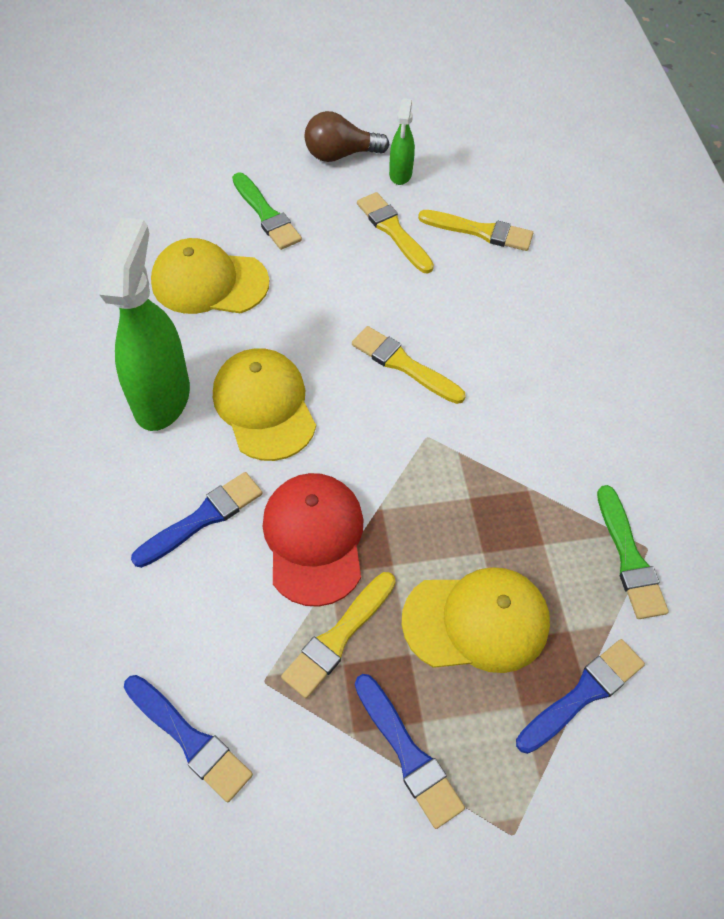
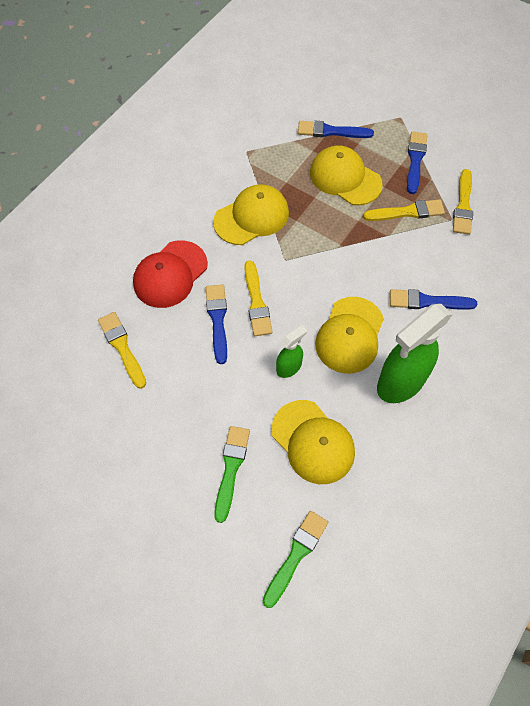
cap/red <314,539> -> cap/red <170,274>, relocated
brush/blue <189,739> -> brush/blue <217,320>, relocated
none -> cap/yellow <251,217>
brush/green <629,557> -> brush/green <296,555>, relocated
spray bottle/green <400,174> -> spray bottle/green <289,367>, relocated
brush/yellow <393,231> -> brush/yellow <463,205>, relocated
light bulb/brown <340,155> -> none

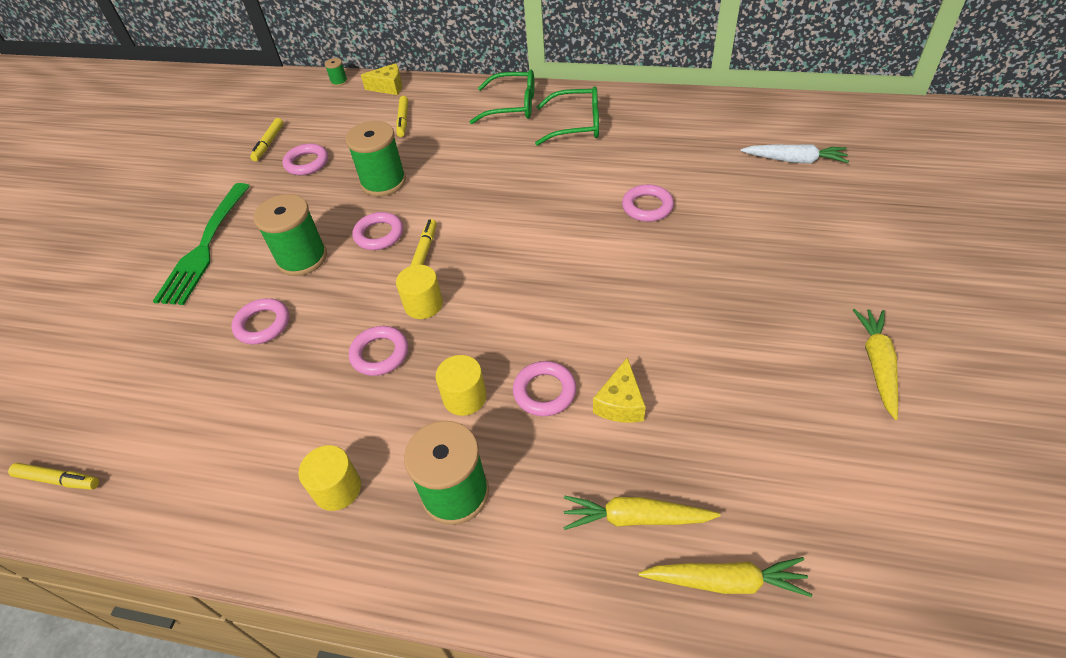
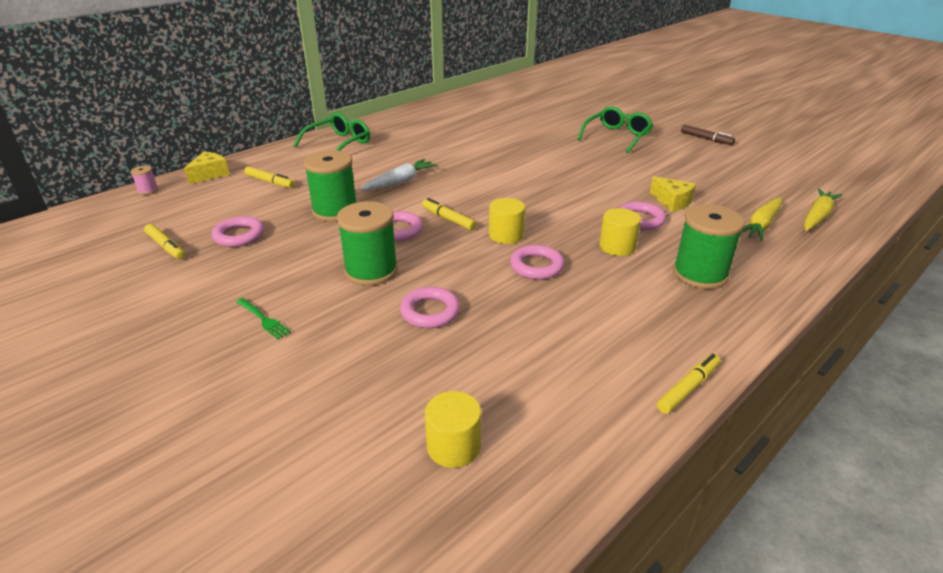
spool/green <339,82> -> spool/pink <148,191>
fork/green <205,246> -> fork/green <263,319>, x0.40
carrot/white <794,160> -> carrot/white <400,182>, relocated
cylinder/yellow <337,488> -> cylinder/yellow <453,446>, relocated
glasses/green <577,125> -> glasses/green <617,136>, relocated
marker/yellow <58,480> -> marker/yellow <688,388>, relocated
carrot/yellow <877,364> -> marker/brown <706,139>
ring/pink <647,207> -> none

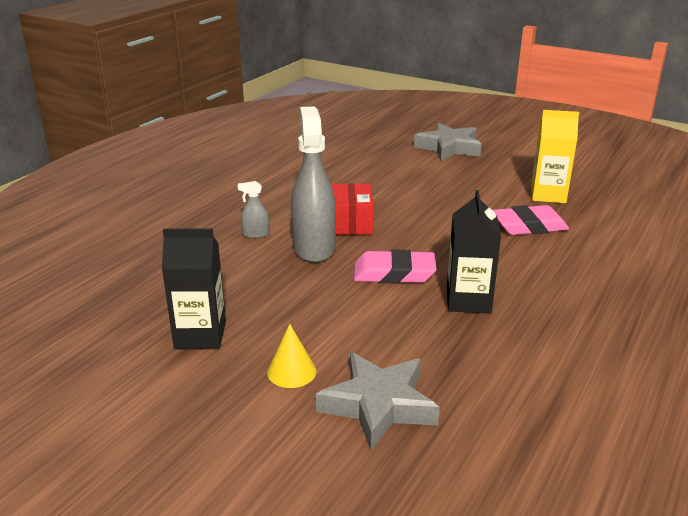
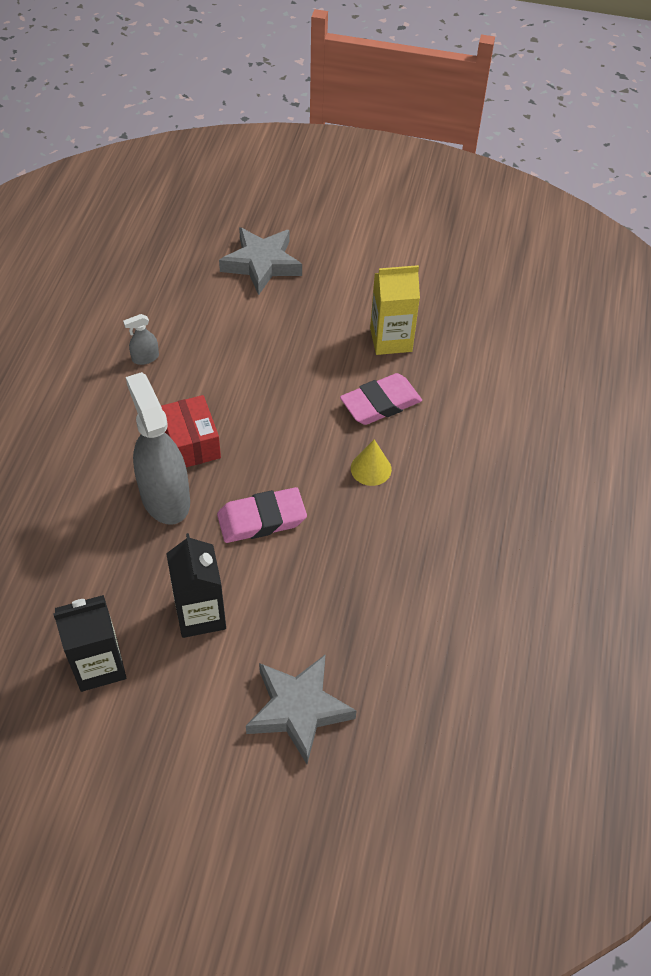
spray bottle/grey <255,234> -> spray bottle/grey <145,358>, relocated
carton/black <468,300> -> carton/black <200,614>, relocated
cone/yellow <291,371> -> cone/yellow <371,468>, relocated

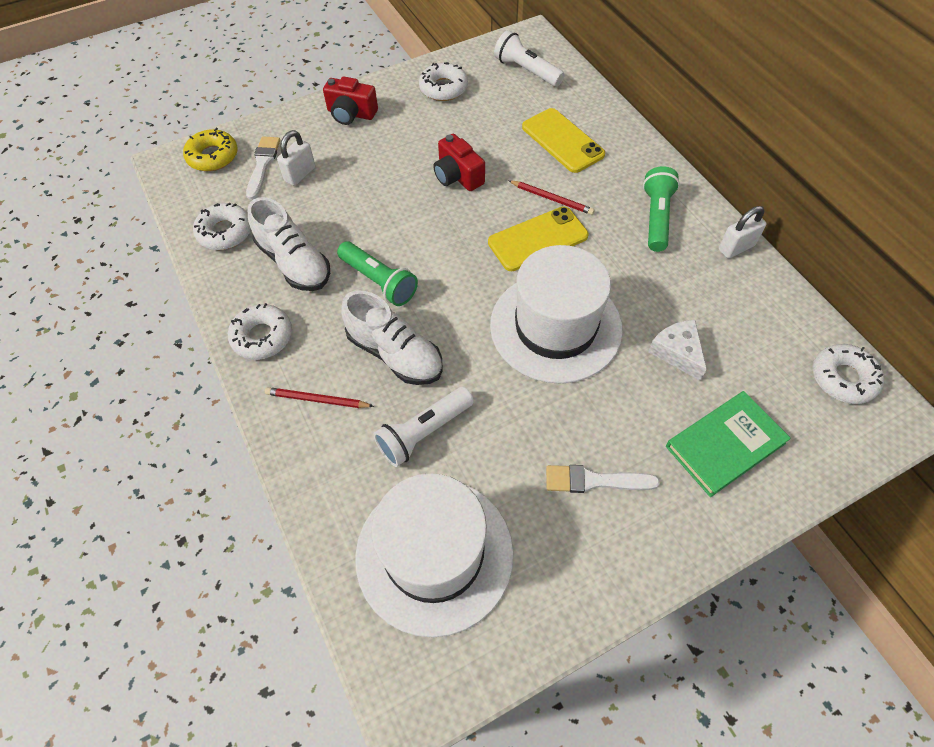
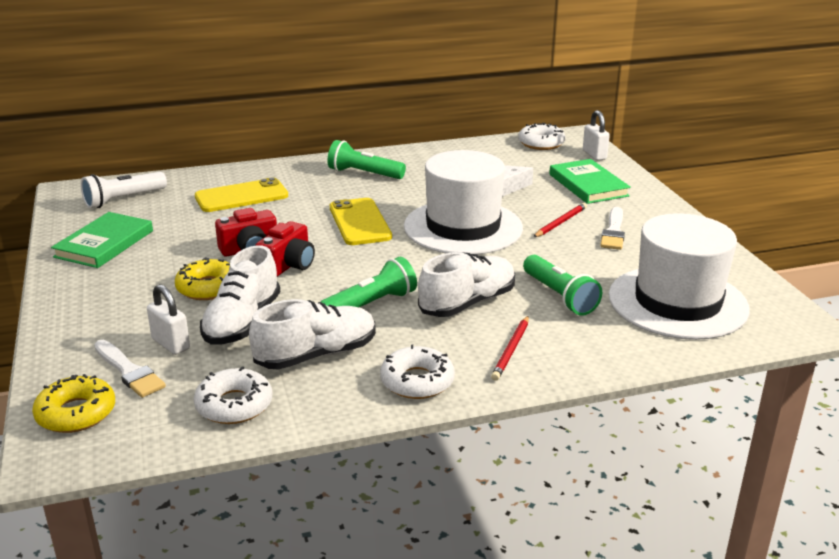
donut/white <443,88> -> book/green <104,244>
brush/white <263,164> -> brush/white <129,371>, 150 degrees counterclockwise
none -> donut/yellow <208,287>
none -> shoe/white <242,322>
camera/red <351,114> -> camera/red <288,265>, relocated
flashlight/white <424,432> -> flashlight/green <559,296>
pencil/red <552,199> -> pencil/red <560,222>, relocated
padlock/white <736,248> -> padlock/white <594,155>, relocated

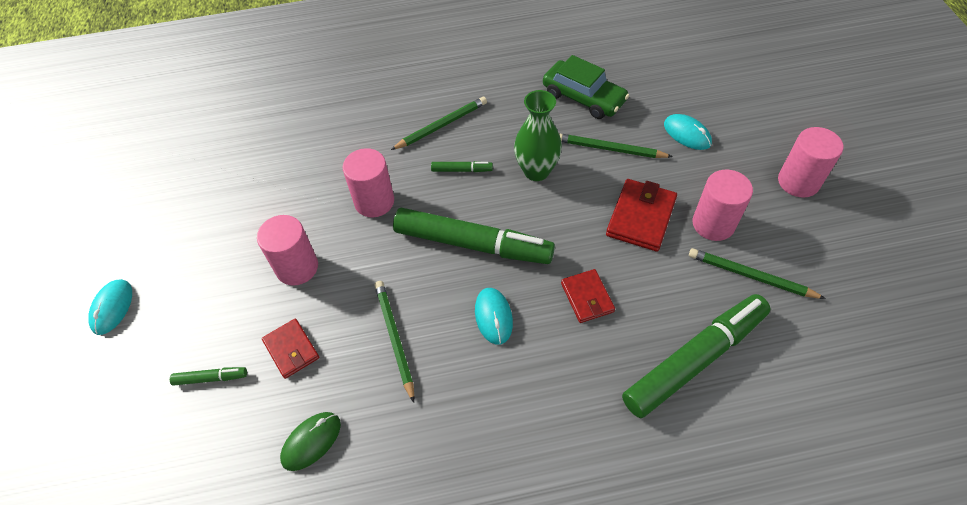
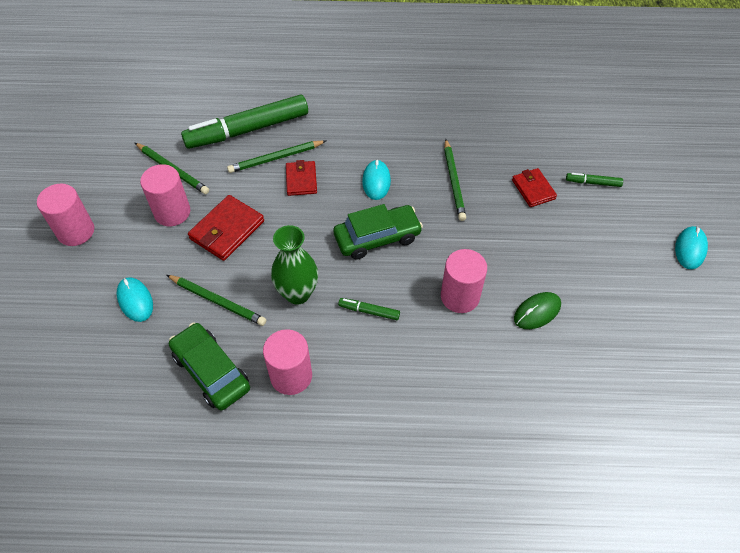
pencil/green <441,125> -> pencil/green <276,158>, relocated
cylinder/pink <297,267> -> cylinder/pink <291,376>, relocated
marker/green <473,244> -> car/green <377,238>
mouse/green <311,441> -> mouse/green <537,312>, relocated

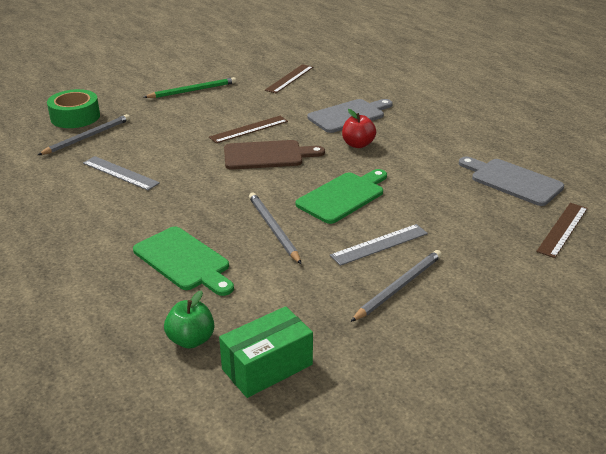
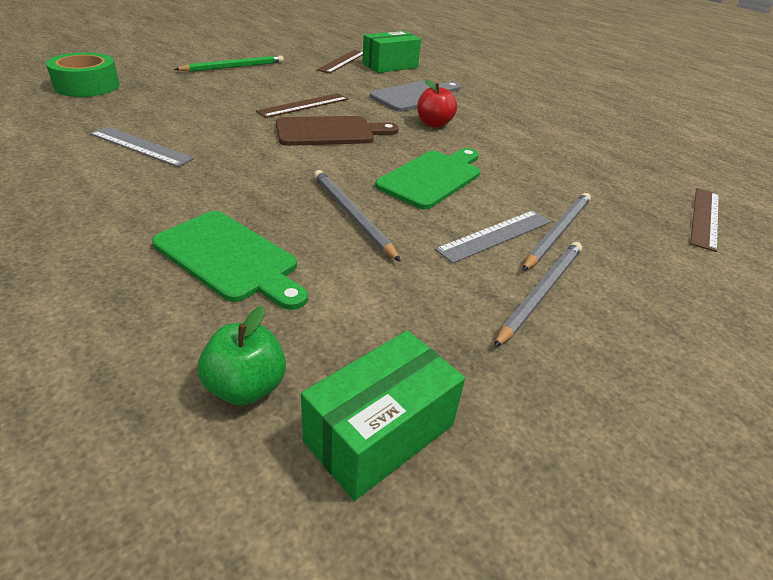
none -> box/green <390,66>
pencil/grey <87,137> -> pencil/grey <557,232>, relocated
cutting board/grey <513,181> -> none

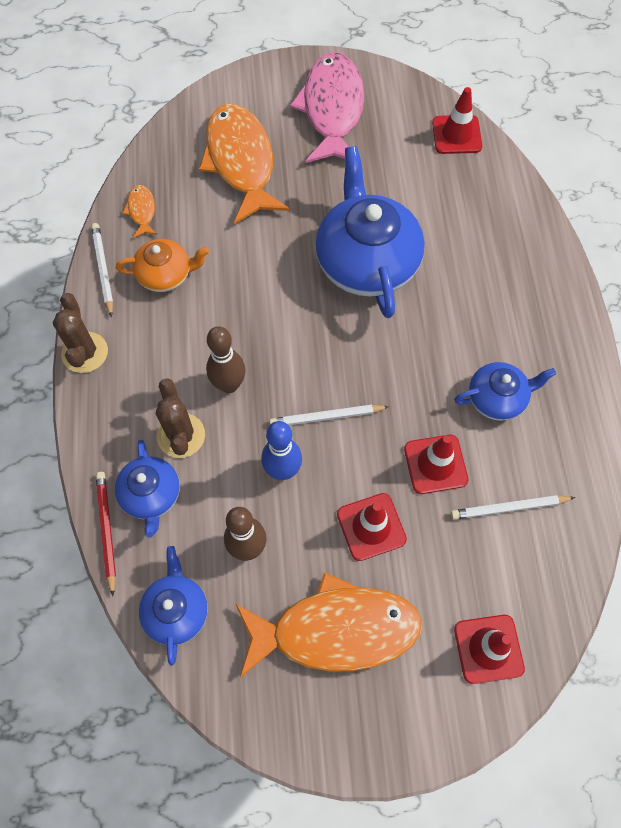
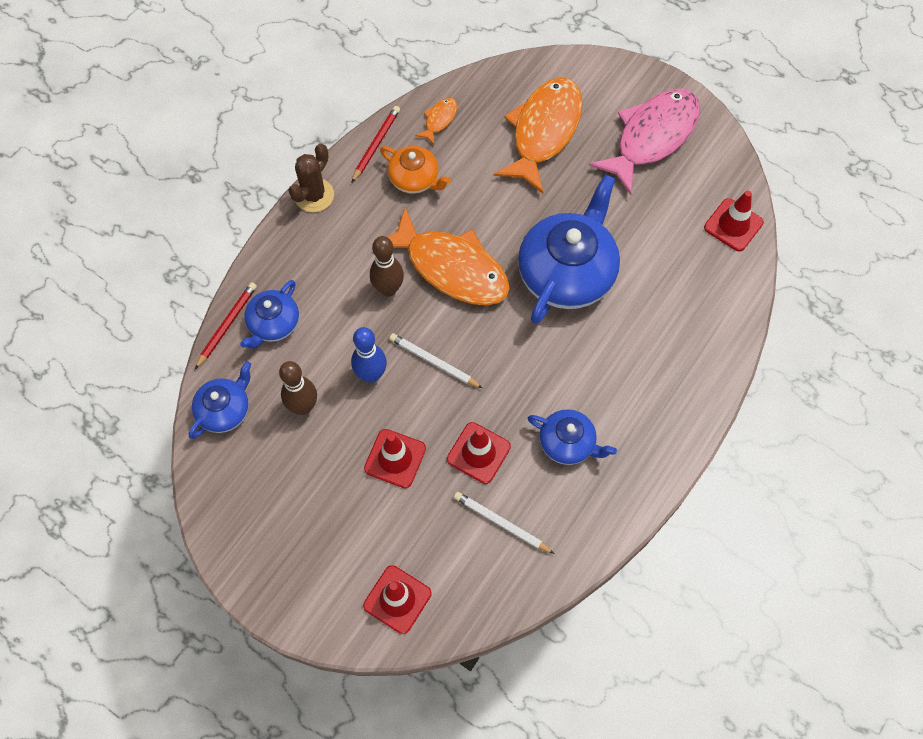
pencil/white <103,269> -> pencil/red <376,144>
fish/orange <335,630> -> fish/orange <451,268>, relocated
cactus/brown <181,435> -> none

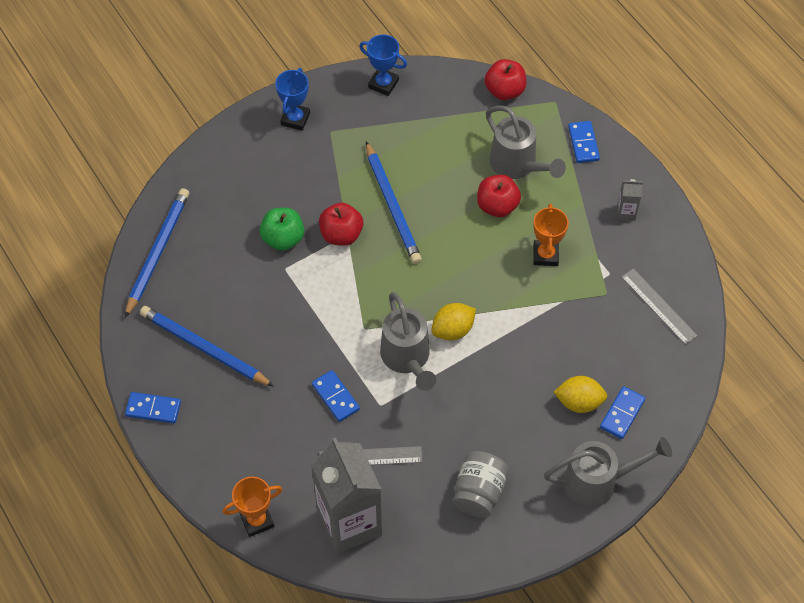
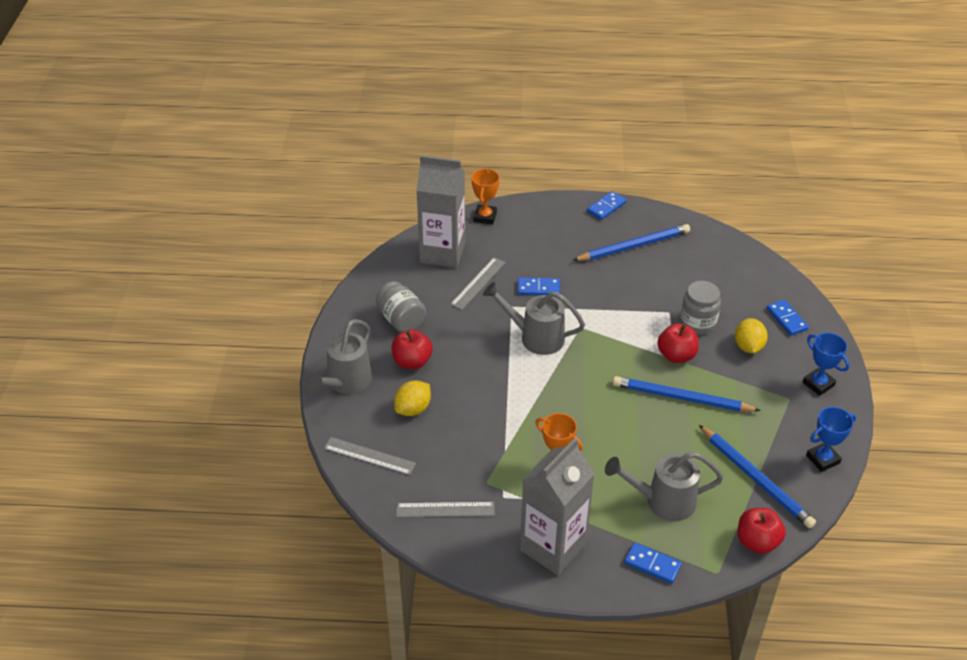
none -> ruler/grey <369,456>
apple/red <497,206> -> apple/red <412,362>, relocated
carton/grey <626,213> -> carton/grey <553,547>, x2.48
apple/green <283,239> -> jar/grey <697,323>
pencil/blue <157,252> -> pencil/blue <756,479>, relocated
lemon/yellow <453,330> -> lemon/yellow <748,346>, relocated
domino/blue <622,414> -> domino/blue <786,319>, relocated

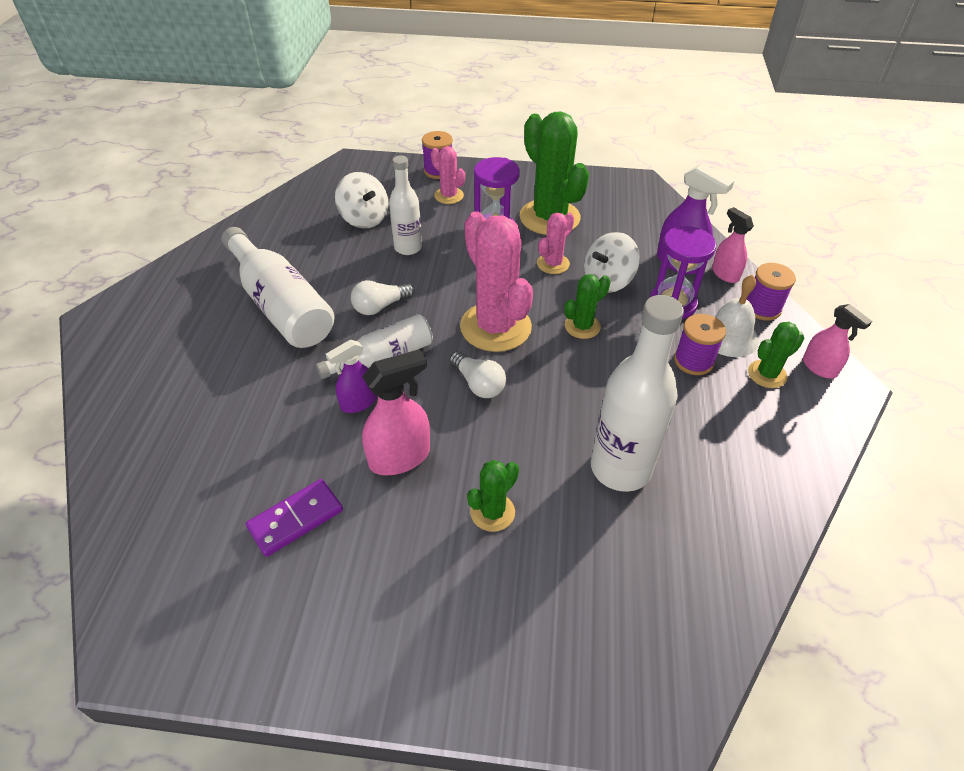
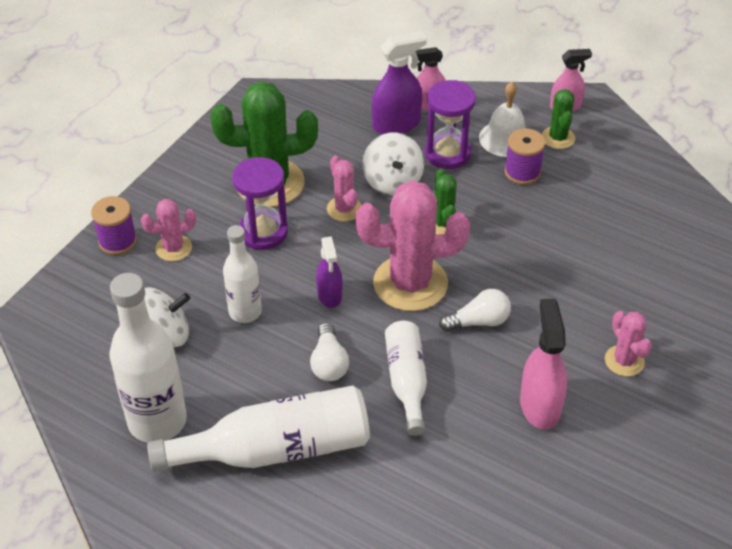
bottle/white <620,468> -> bottle/white <157,421>, relocated
spray bottle/purple <358,402> -> spray bottle/purple <329,295>, relocated
cactus/green <492,512> -> cactus/pink <624,361>
domino/purple <296,519> -> none
spool/purple <762,308> -> none

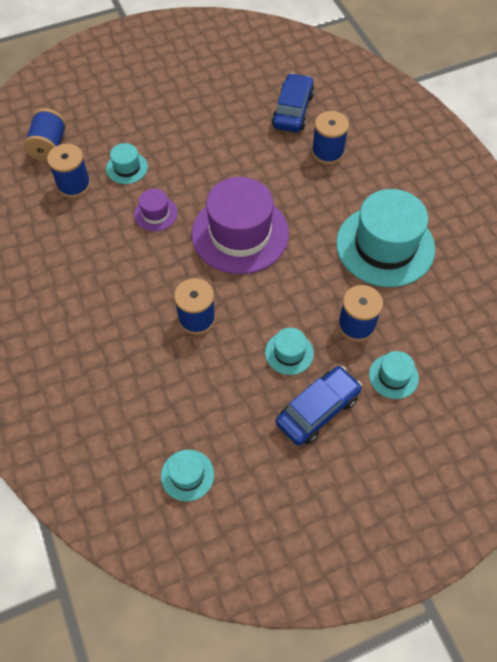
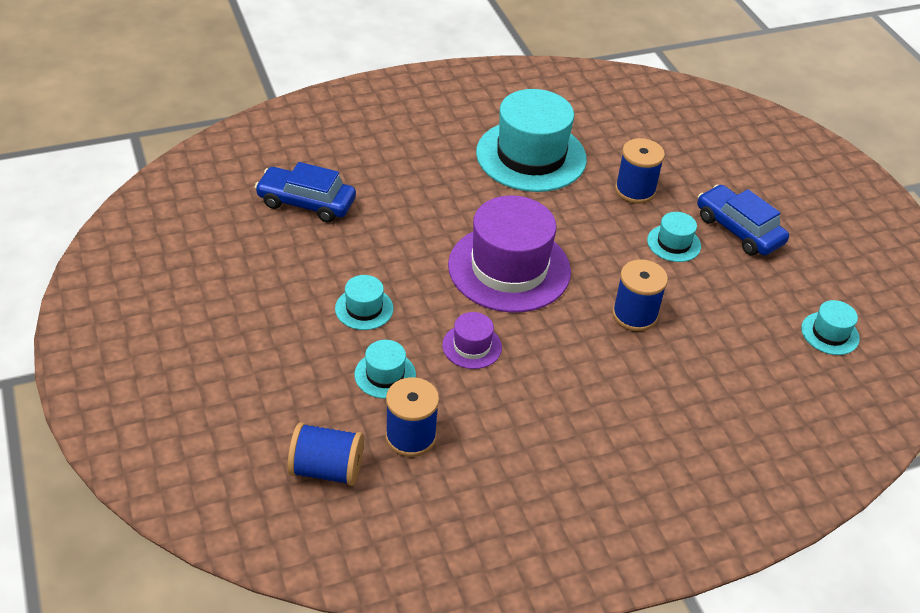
hat/turquoise <393,376> -> hat/turquoise <364,308>, relocated
spool/blue <327,152> -> none

